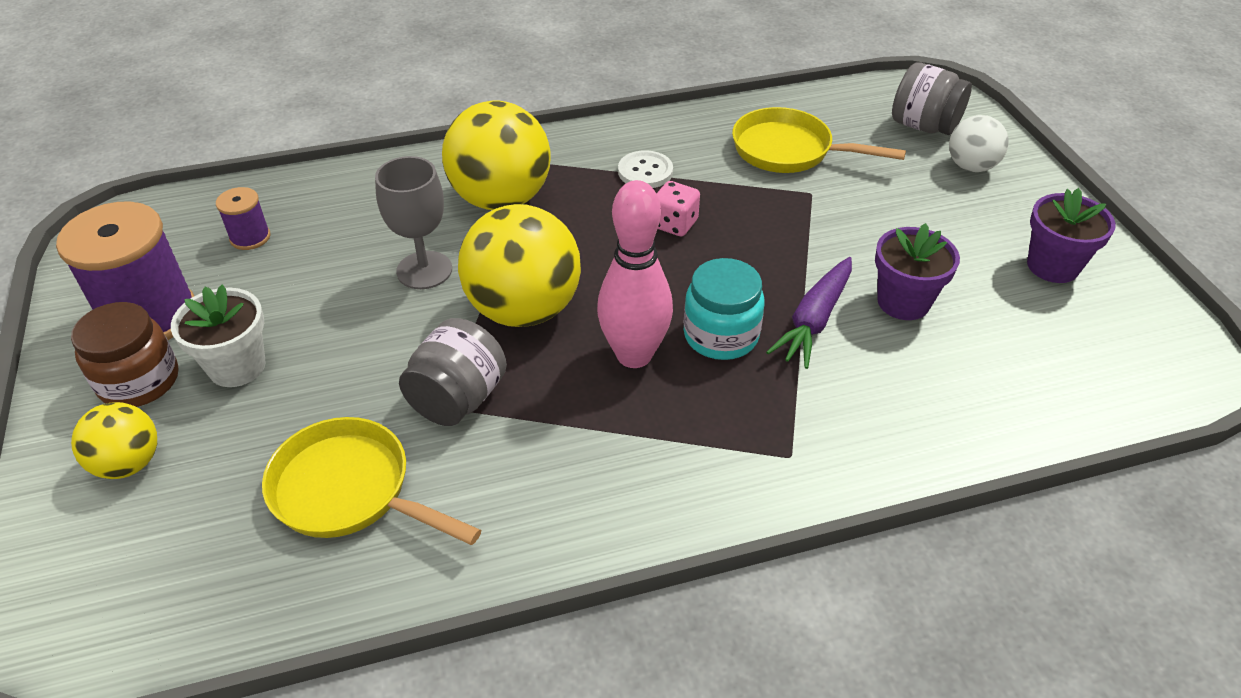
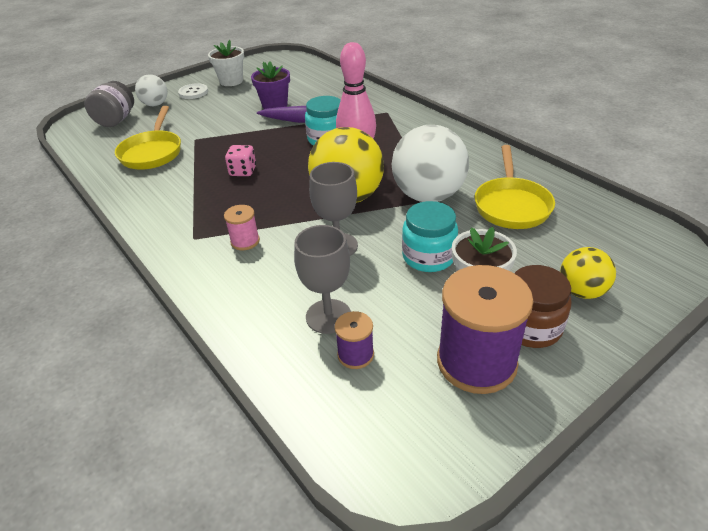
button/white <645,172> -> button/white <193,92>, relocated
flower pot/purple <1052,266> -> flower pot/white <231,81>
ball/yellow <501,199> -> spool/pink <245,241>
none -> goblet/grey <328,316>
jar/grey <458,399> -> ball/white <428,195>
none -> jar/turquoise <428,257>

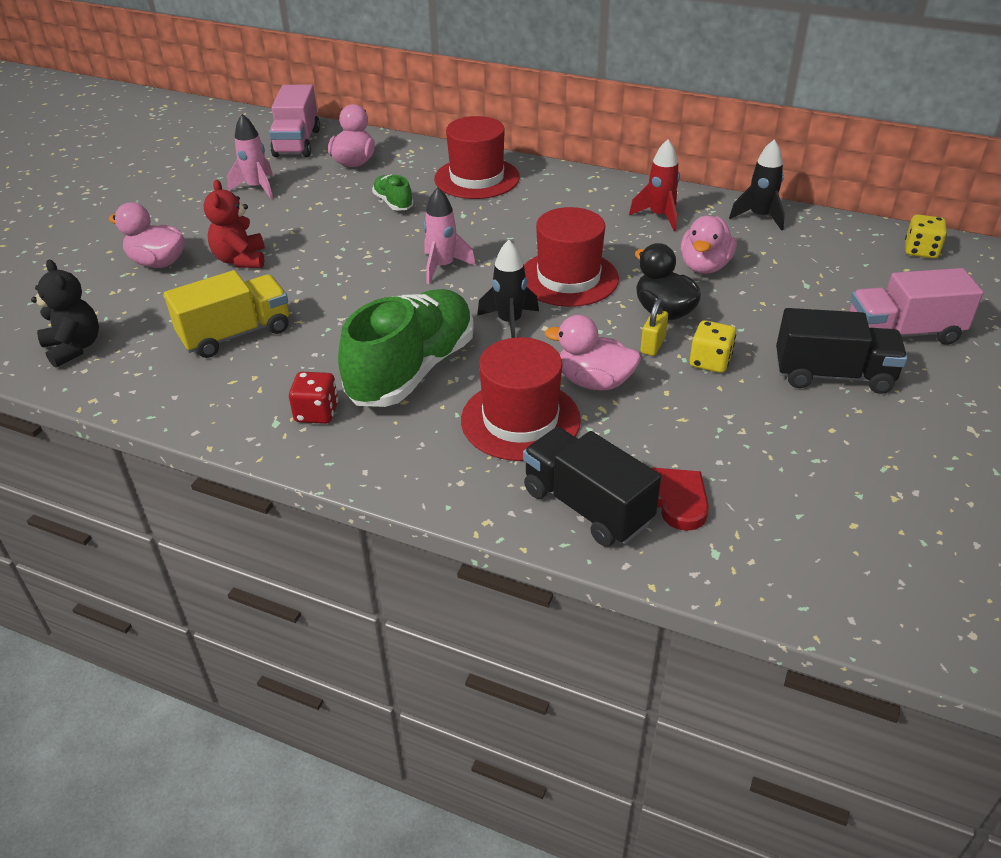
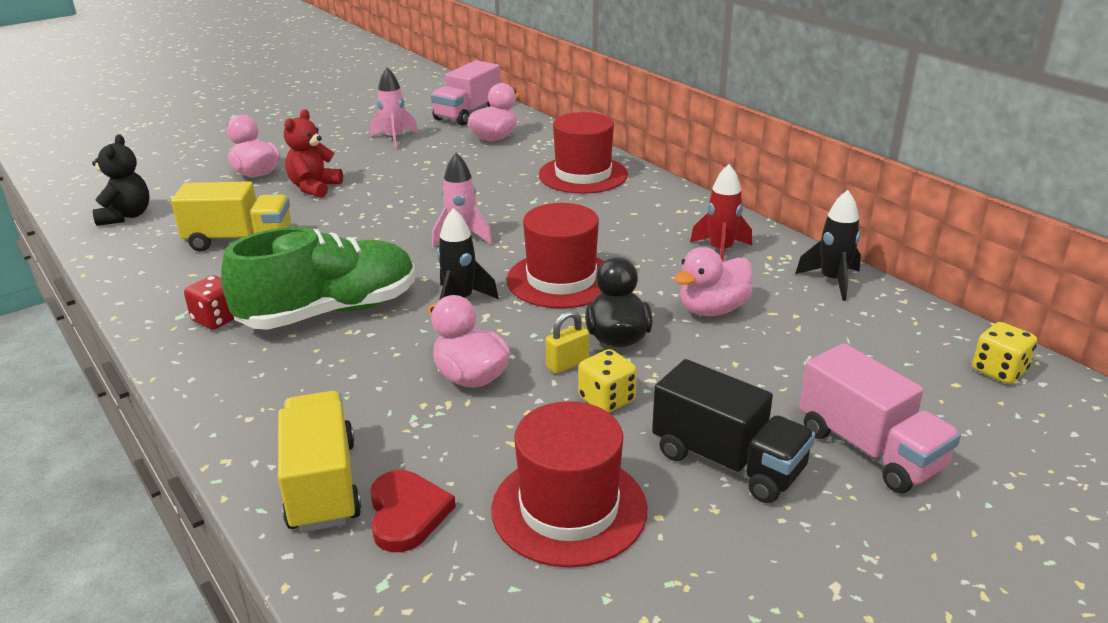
truck/black <587,506> -> truck/yellow <322,485>
hat/red <520,420> -> hat/red <569,509>, relocated
truck/pink <903,333> -> truck/pink <869,449>, 150 degrees counterclockwise
shoe/green <393,203> -> none

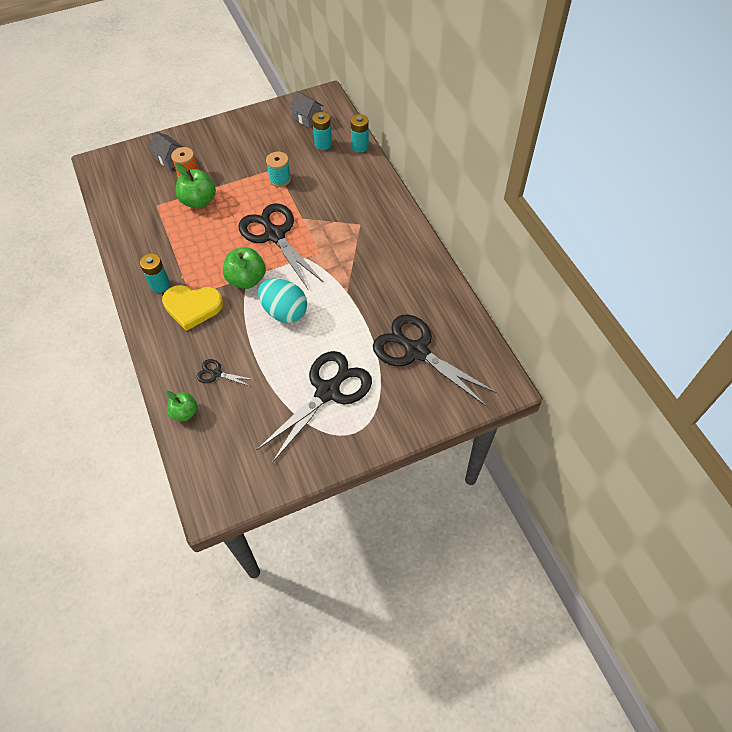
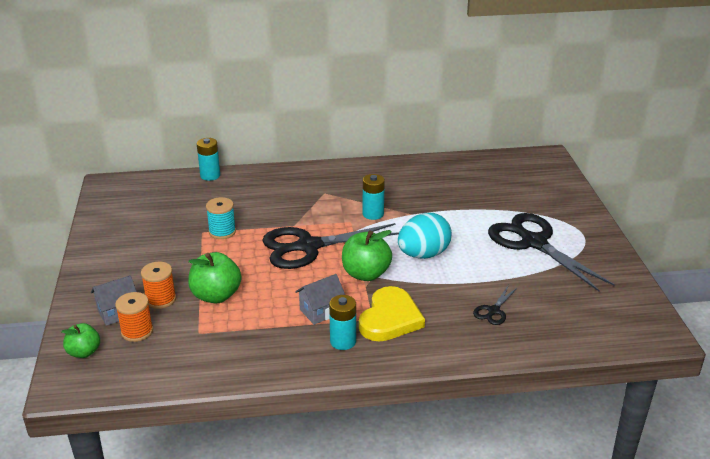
apple/green <185,412> -> apple/green <84,352>, relocated
none -> spool/orange <137,331>
house/grey <307,118> -> house/grey <321,311>, relocated
battery/turquoise <323,144> -> battery/turquoise <373,214>, relocated
scissors/black <417,351> -> none

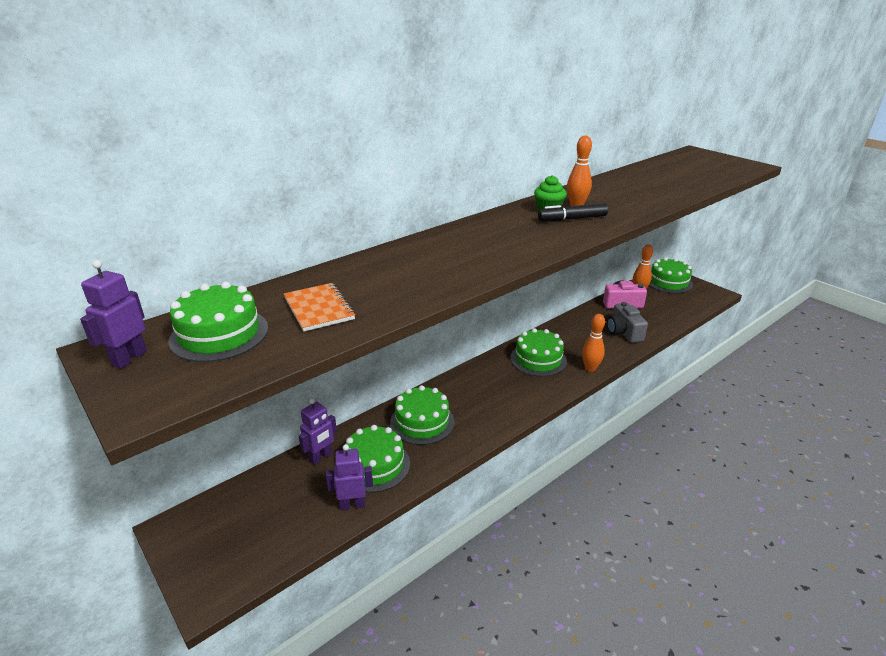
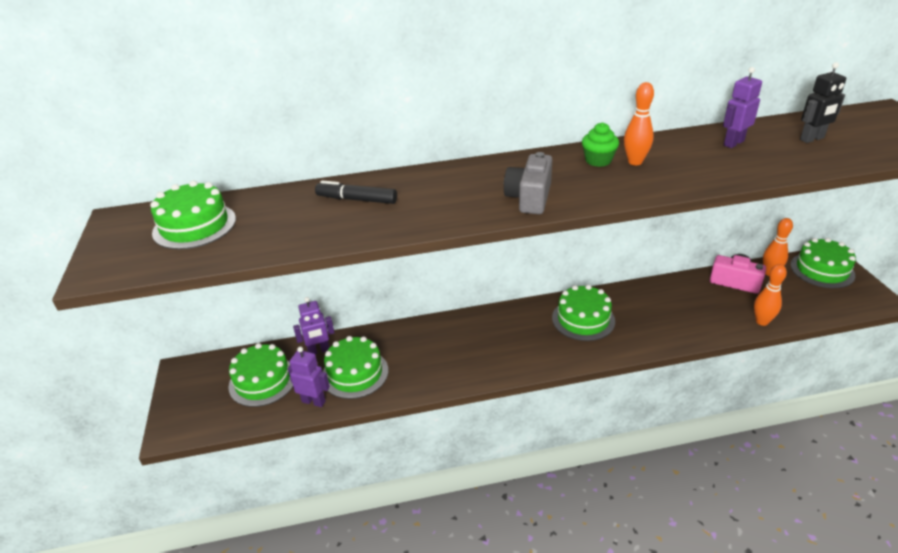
cake/green <422,422> -> cake/green <263,381>, relocated
marker/black <572,219> -> marker/black <356,200>, relocated
camera/grey <624,332> -> camera/grey <529,198>, relocated
robot/purple <129,358> -> robot/purple <733,143>, relocated
bowling pin/orange <590,368> -> bowling pin/orange <762,321>, relocated
none -> robot/black <812,139>
notebook/orange <319,309> -> none

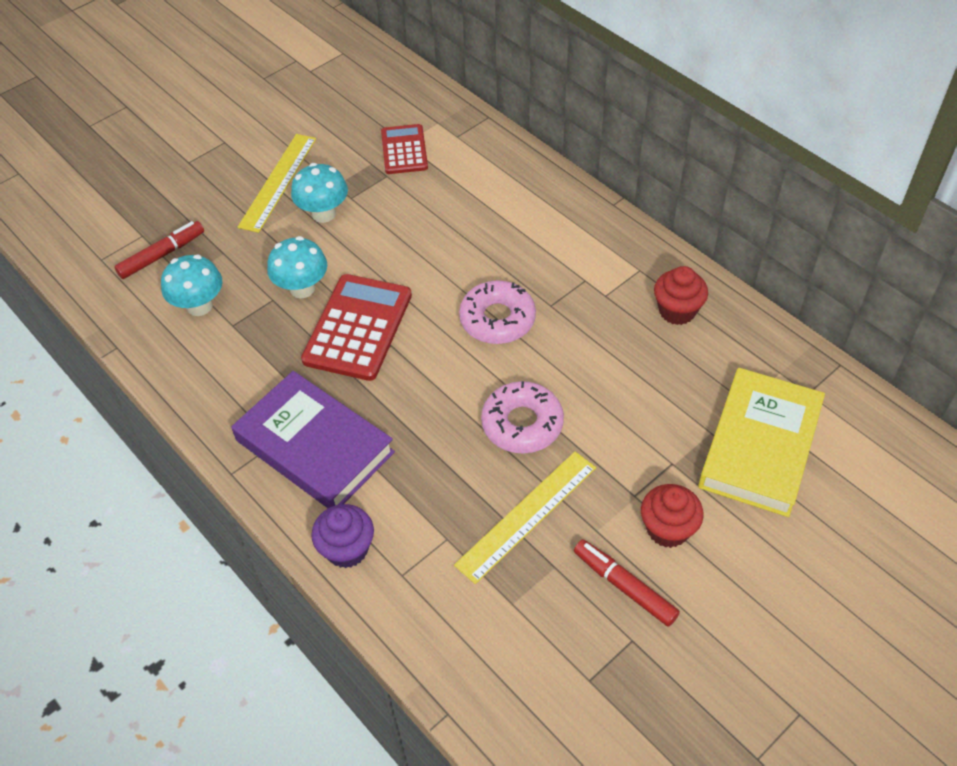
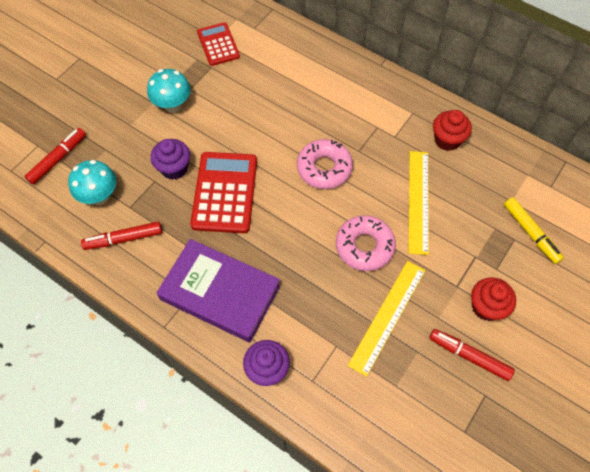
none -> marker/red <124,239>
mushroom/turquoise <302,288> -> cupcake/purple <174,168>
ruler/yellow <278,182> -> ruler/yellow <418,201>, relocated
book/yellow <760,446> -> marker/yellow <530,232>

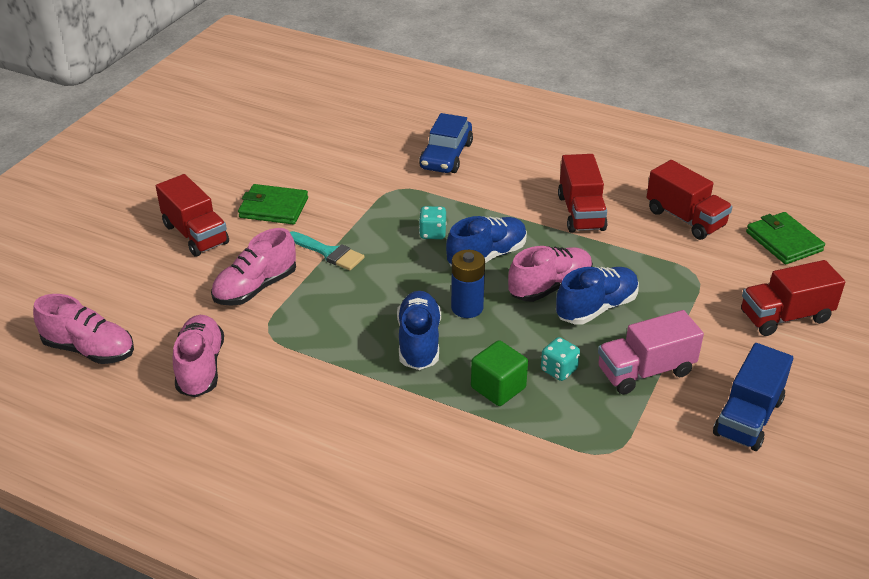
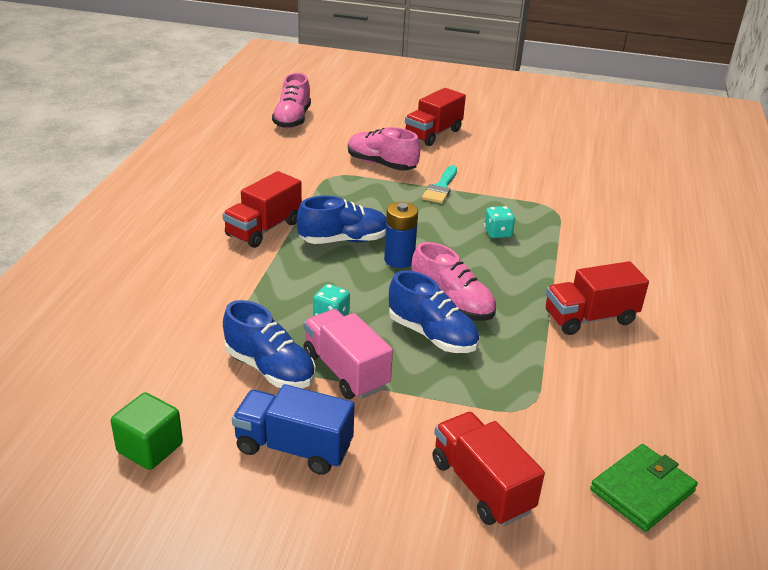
cube/green <498,388> -> cube/green <150,448>, relocated
truck/red <685,218> -> truck/red <264,229>, relocated
shoe/blue <487,256> -> shoe/blue <270,368>, relocated
shoe/pink <200,367> -> none
wallet/green <273,208> -> none
car/blue <446,156> -> none

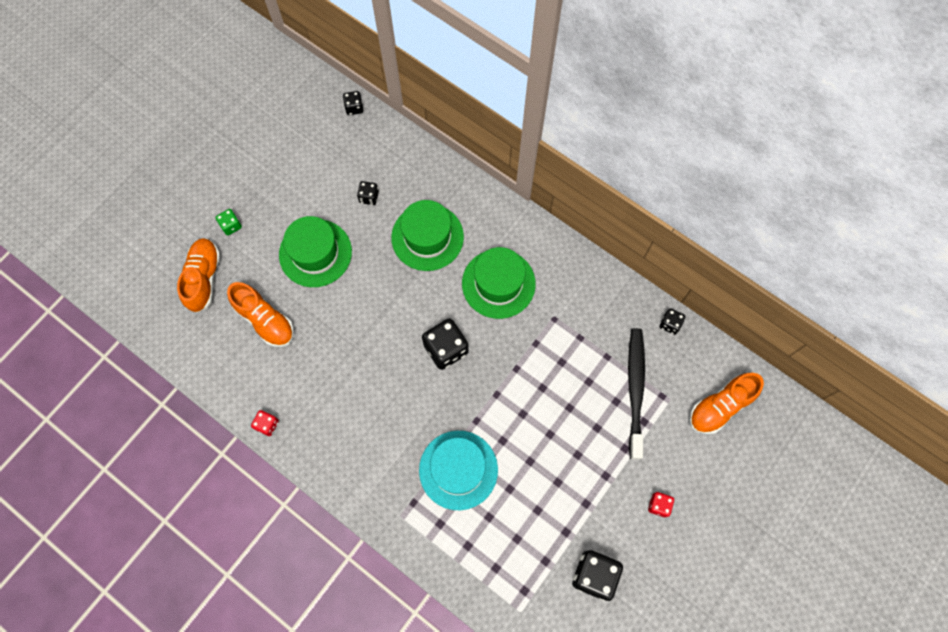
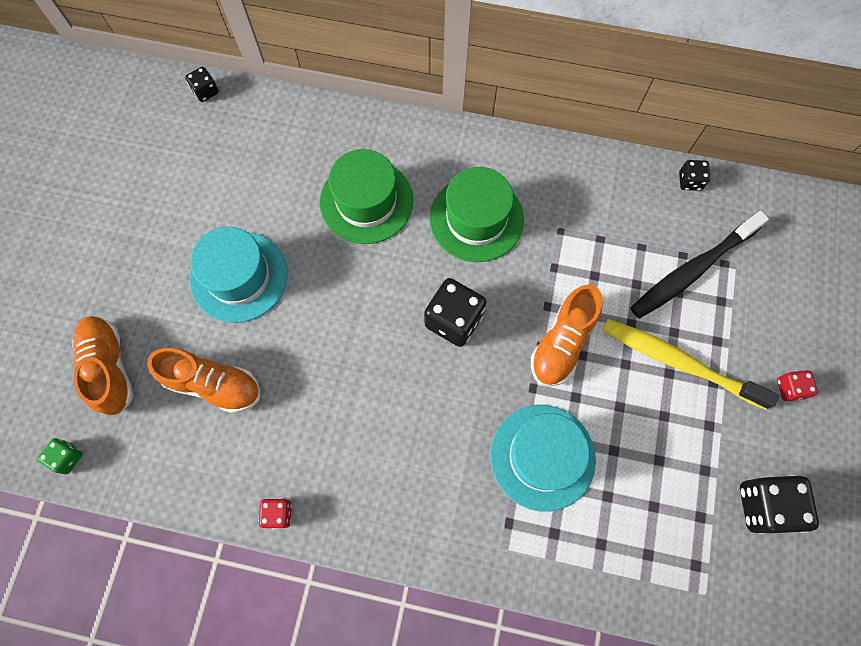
dice/green <231,226> -> dice/green <67,457>, relocated
hat/green <315,253> -> hat/turquoise <239,276>
shoe/orange <720,406> -> shoe/orange <562,343>, relocated
none -> toothbrush/yellow <679,362>
toothbrush/black <635,390> -> toothbrush/black <692,270>, 105 degrees counterclockwise
dice/black <369,197> -> none

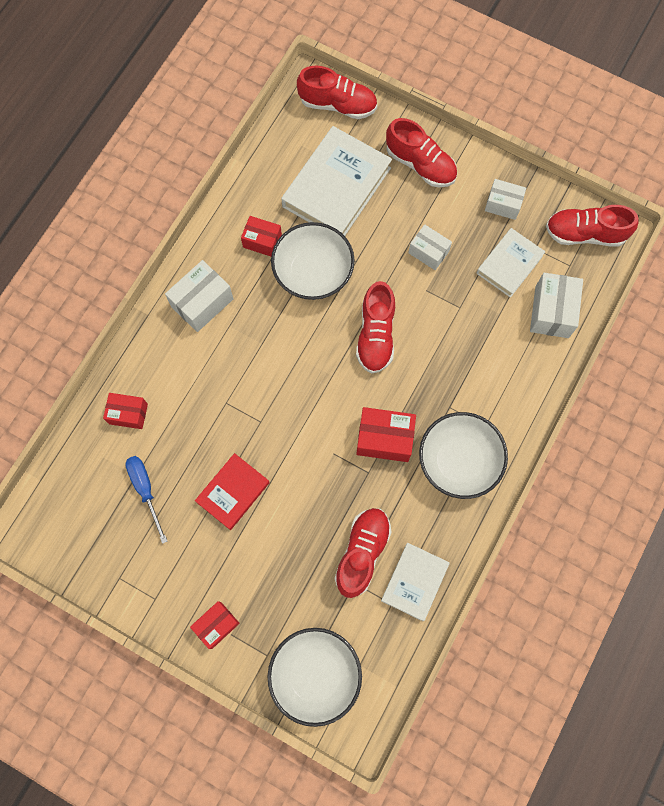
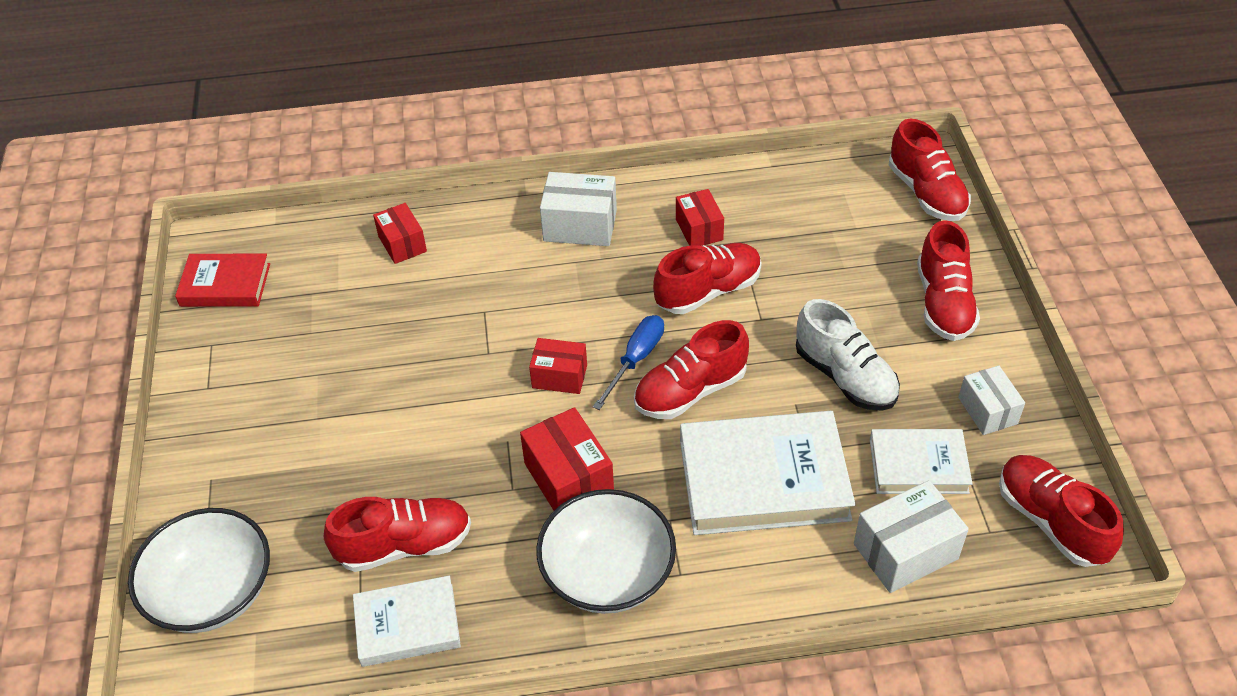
book/red <233,492> -> book/red <225,285>, relocated
box/red <216,625> -> box/red <559,376>, relocated
screwdriver/blue <145,490> -> screwdriver/blue <636,359>, relocated
bowl/white <313,272> -> shoe/red <708,291>
book/white <336,187> -> book/white <763,479>, relocated
box/white <428,252> -> shoe/white <845,377>

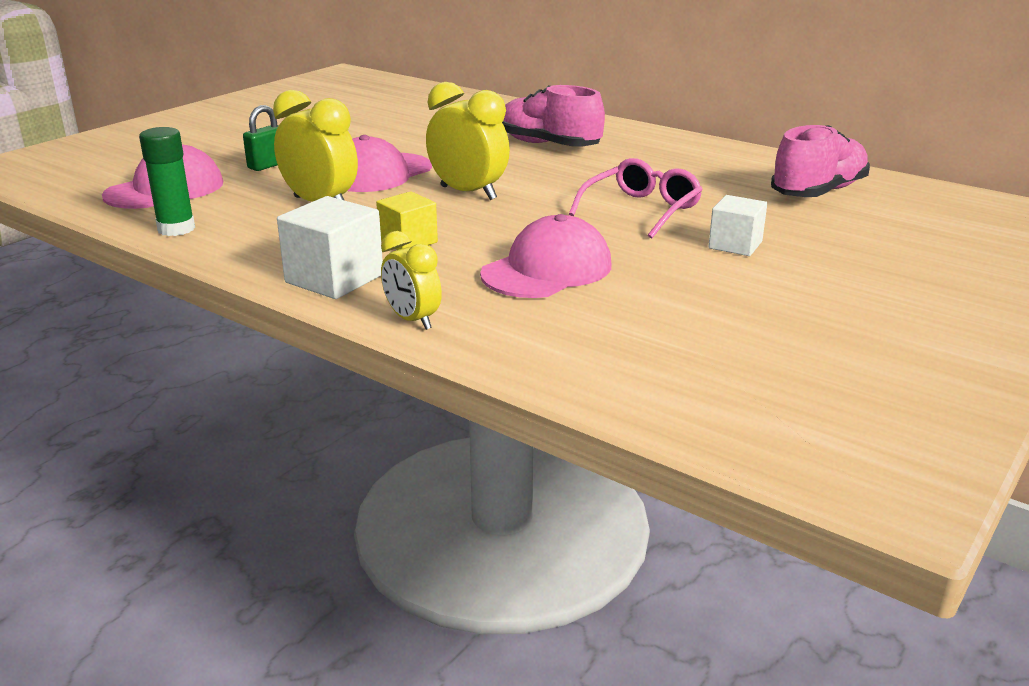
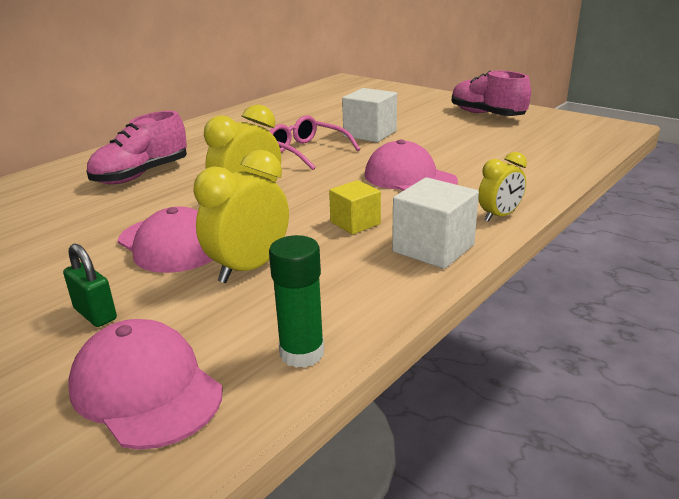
cube/white <735,245> -> cube/white <370,134>, x1.52
shoe/pink <818,192> -> shoe/pink <486,115>, relocated

